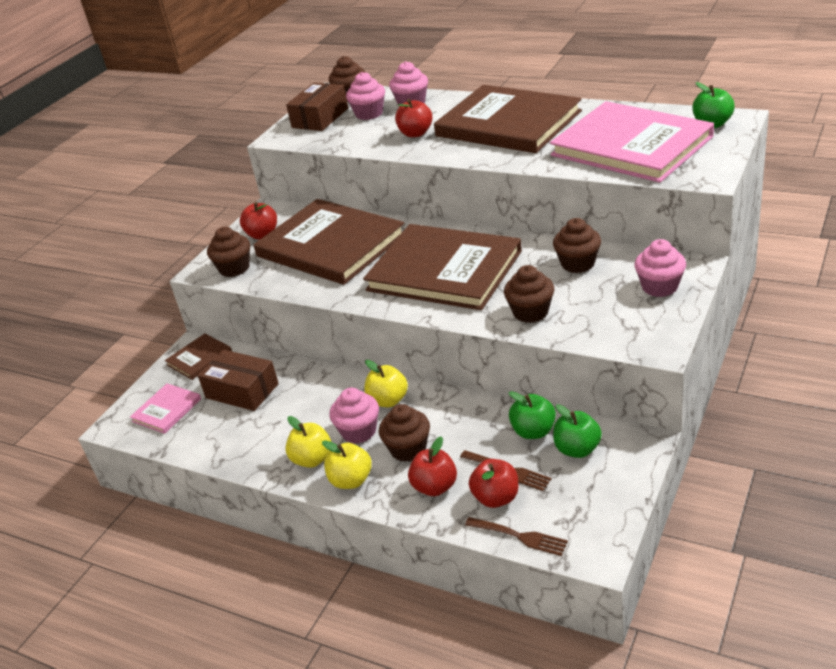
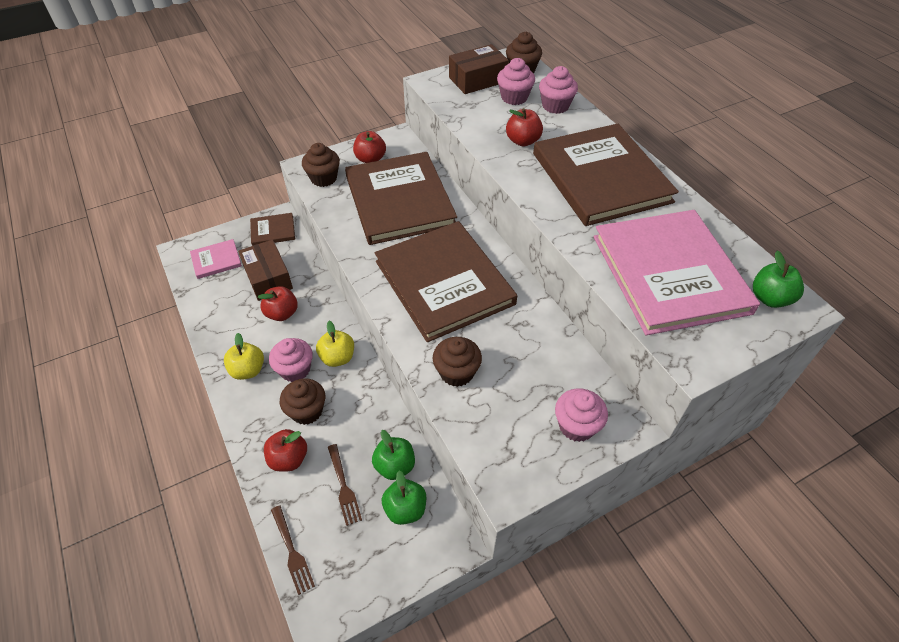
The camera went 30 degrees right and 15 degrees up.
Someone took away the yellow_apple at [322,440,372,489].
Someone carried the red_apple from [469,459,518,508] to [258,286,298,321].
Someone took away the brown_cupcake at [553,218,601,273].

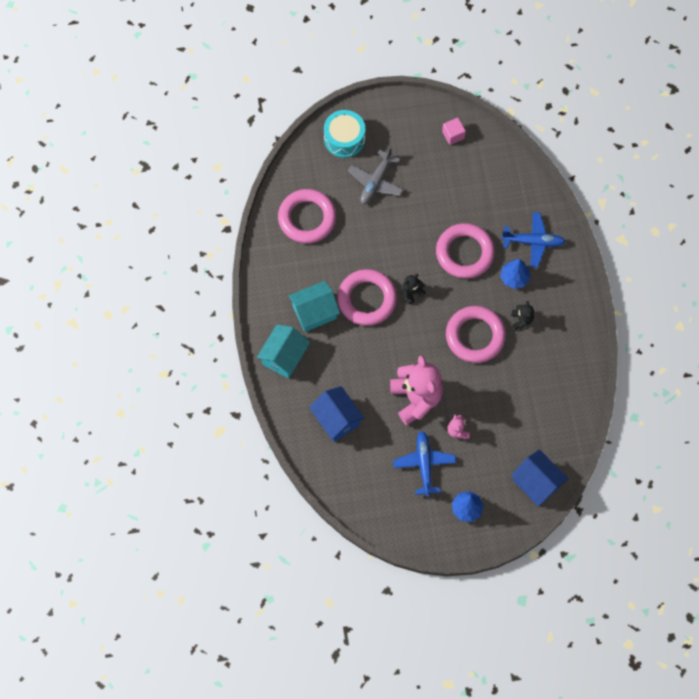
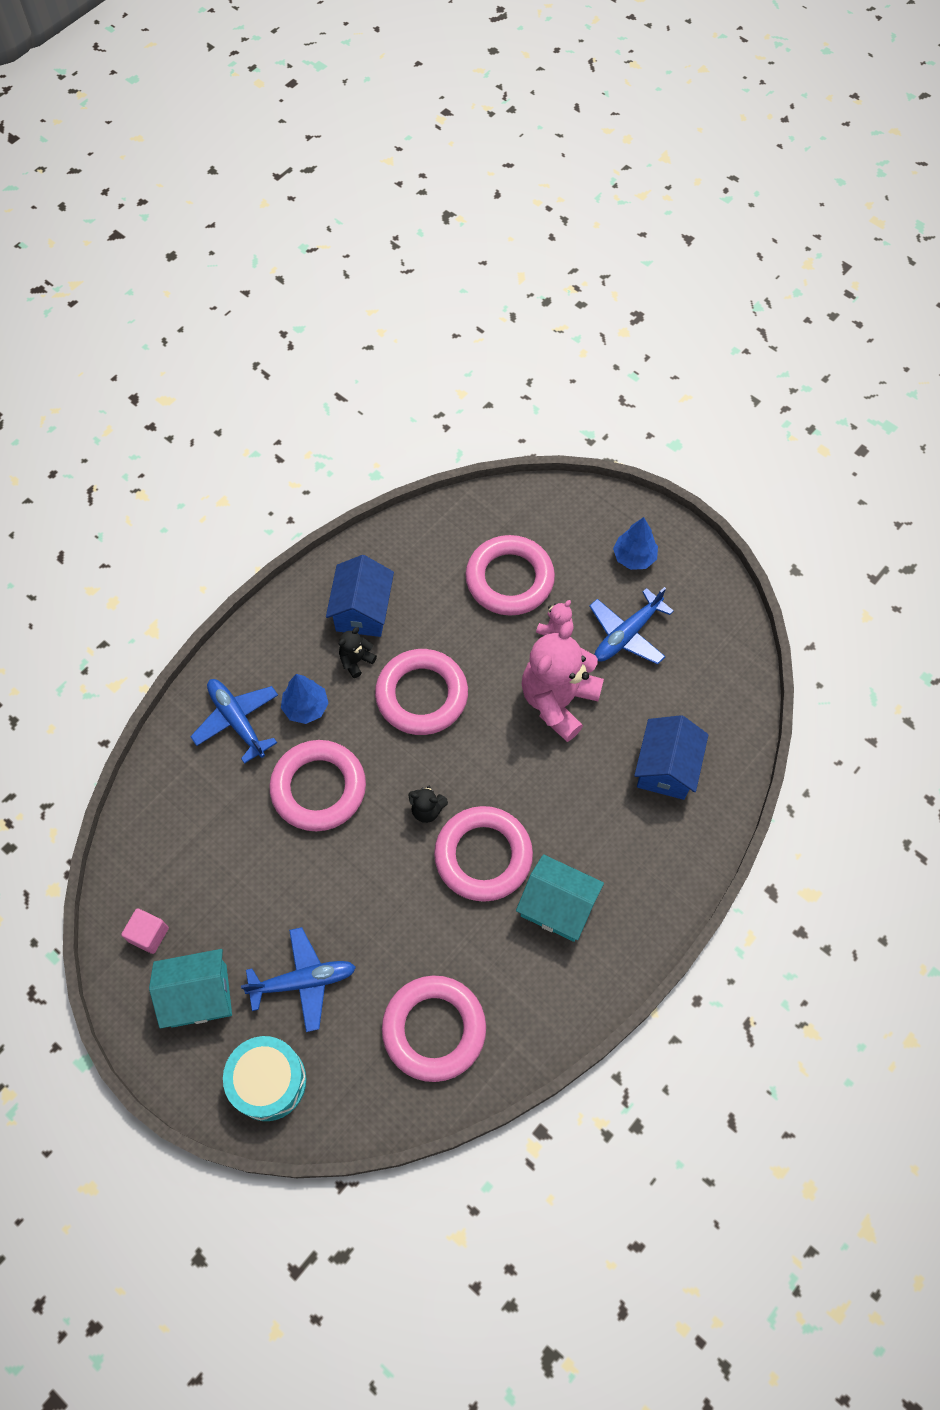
The camera went 130 degrees left and 5 degrees down.
Someone carried the turquoise_house from [257,324,310,379] to [149,949,232,1028].
Someone repainted the grey_plane at [348,147,403,204], which became the blue_plane at [241,927,356,1032].
Someone carried the blue_house from [511,449,568,506] to [326,555,394,637].
Someone put down the pink_ring at [465,535,555,616].

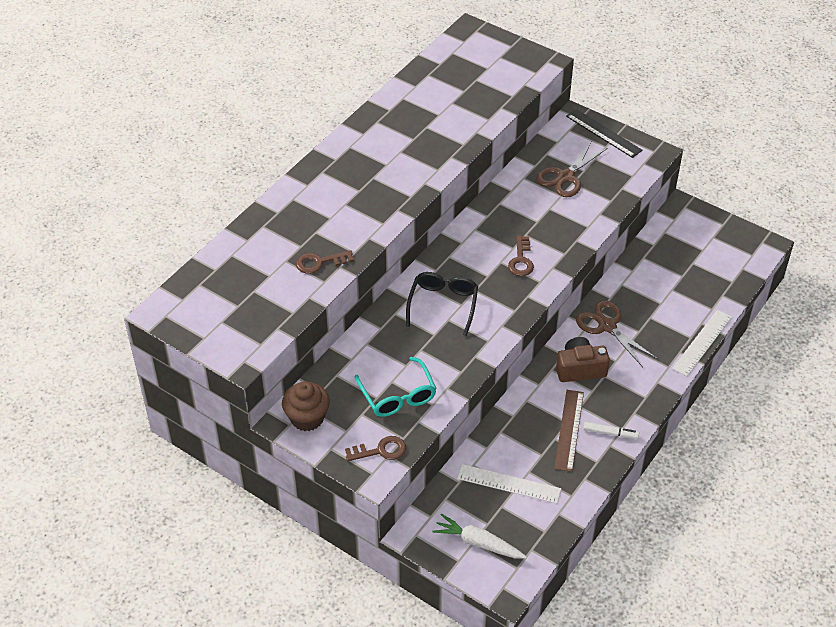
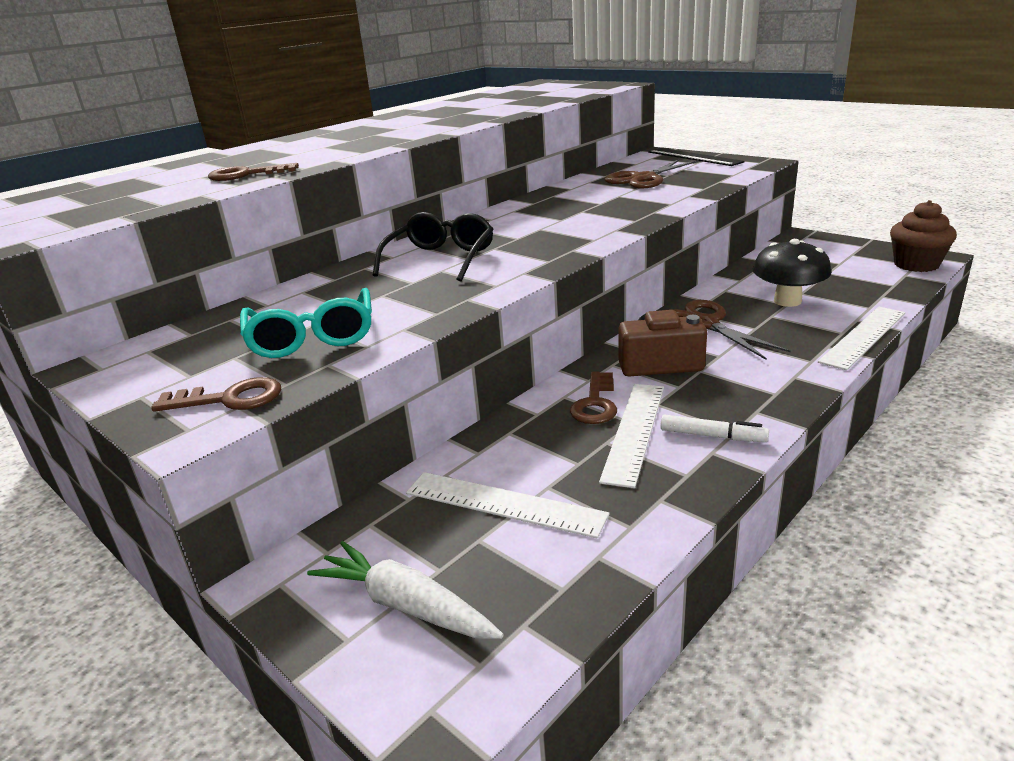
The camera went 10 degrees right and 20 degrees down.
Someone carried the brown_cupcake from [282,381,330,431] to [890,200,957,272].
Someone carried the brown_key from [508,236,534,276] to [570,372,617,424].
Someone repainted the brown_ruler at [554,390,584,472], which became the white_ruler at [599,384,664,488].
Someone put down the black_mushroom at [752,239,831,307].

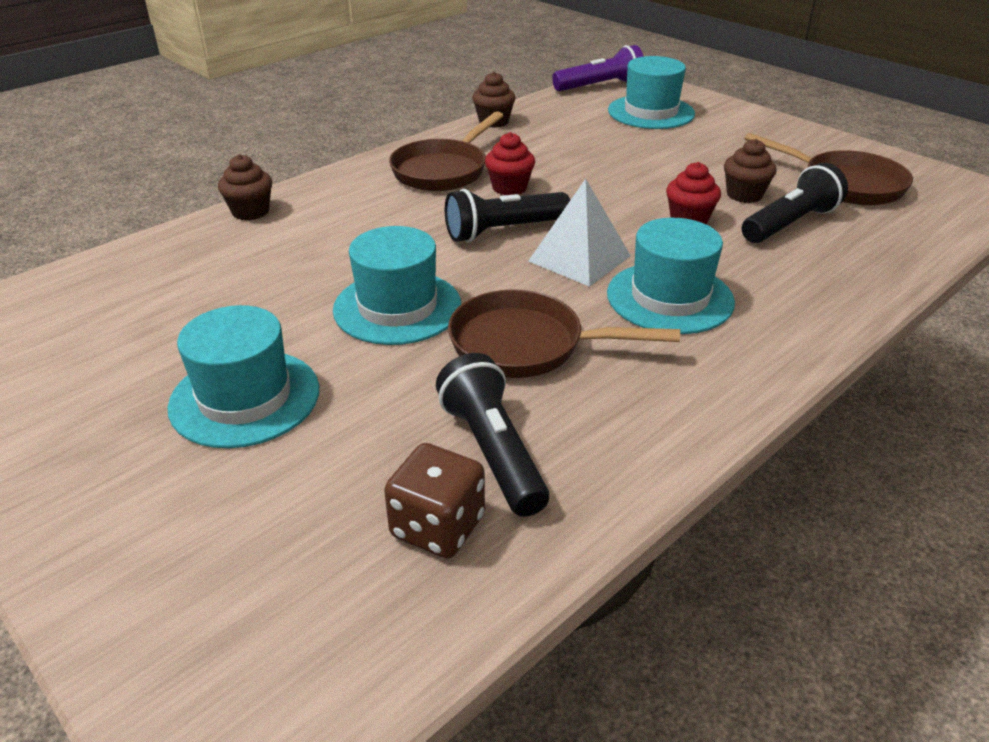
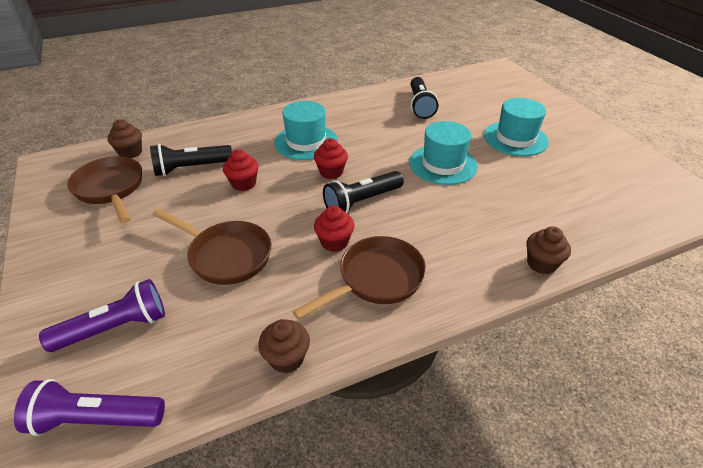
The camera went 160 degrees left and 5 degrees up.
Someone took away the brown_dice at [384,443,485,558].
Someone rotated the black_flashlight at [445,189,570,242] by 150 degrees clockwise.
Someone carried the brown_pan from [448,289,680,378] to [152,209,272,285].
Someone swapped the white_pyramid at [529,179,631,287] for the red_cupcake at [314,138,348,179].
Someone swapped the turquoise_hat at [608,56,695,129] for the purple_flashlight at [39,279,165,352].
Someone carried the brown_cupcake from [724,139,777,203] to [107,119,142,158].

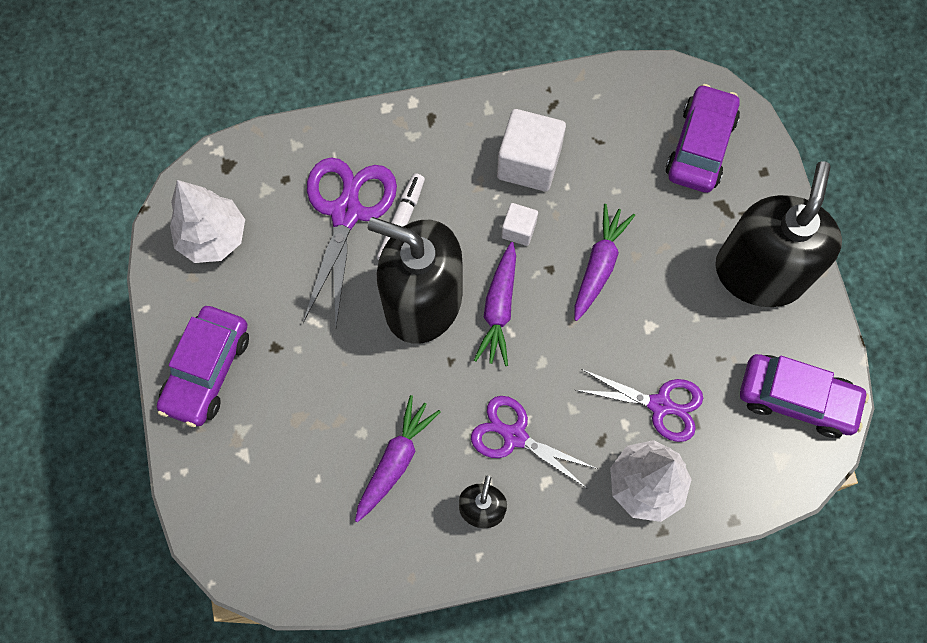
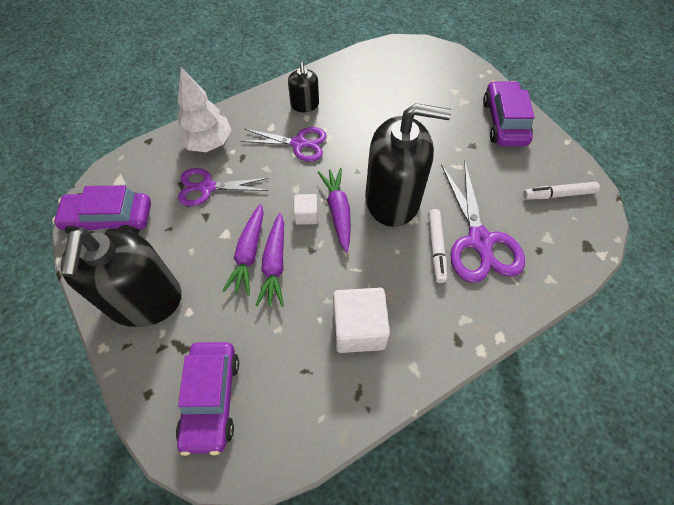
The camera went 160 degrees right and 10 degrees down.
Someone swapped the white_tree at [170,180,245,263] for the white_marker at [523,182,600,200].
Someone carried the purple_carrot from [355,395,441,522] to [223,204,264,296].
Someone carried the white_cube from [501,203,538,246] to [294,194,318,225].

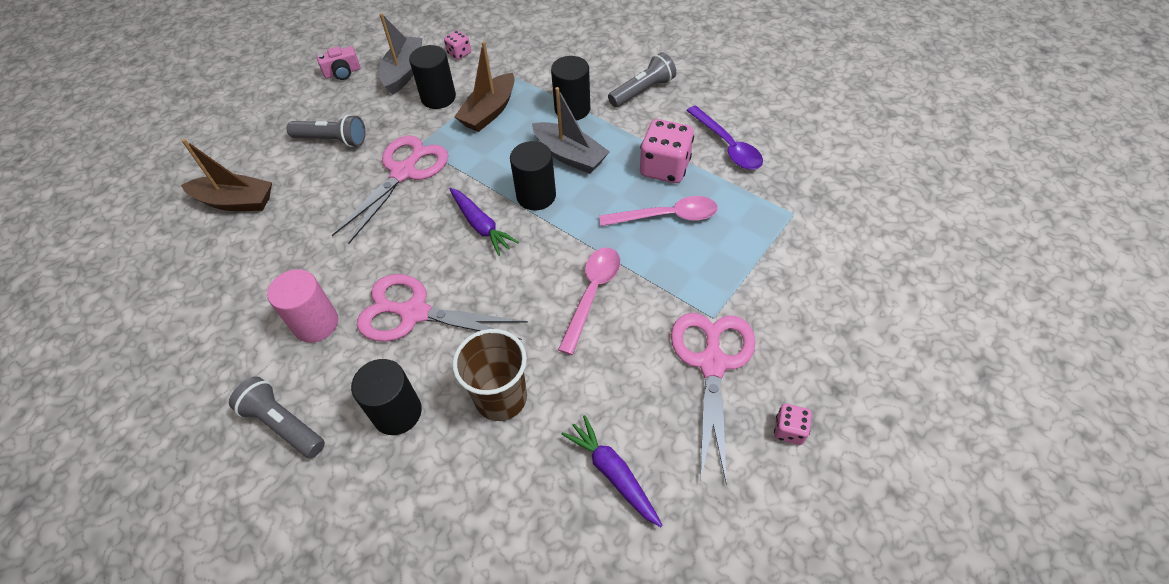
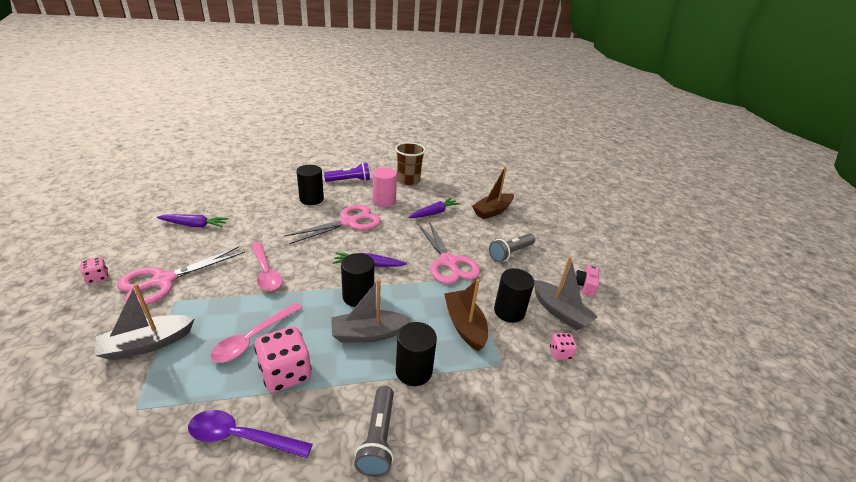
The camera went 125 degrees right and 20 degrees down.
Someone repainted the grey_flashlight at [229,376,325,458], which became the purple_flashlight at [324,163,370,182].
Someone carried the brown_cup from [452,329,527,421] to [395,142,426,185].
Someone rotated the pink_scissors at [671,313,755,484] by 90 degrees clockwise.
Someone put down the grey_boat at [95,284,195,361].
Someone put down the purple_carrot at [408,198,460,218].

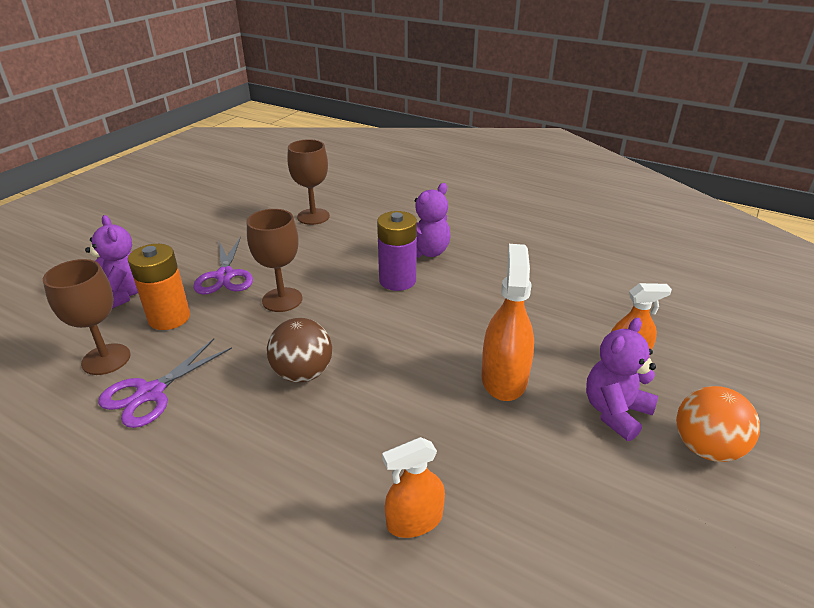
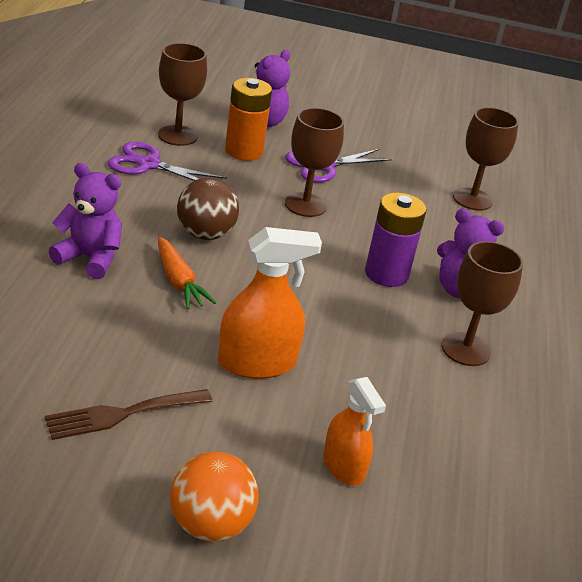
The camera went 65 degrees right and 0 degrees up.
Someone took away the orange_spray_bottle at [382,437,445,538].
Someone carried the purple_teddy_bear from [586,318,658,441] to [49,163,122,279].
Someone put down the brown_fork at [45,389,213,440].
Someone put down the orange_carrot at [158,237,216,309].
Someone put down the brown_goblet at [442,241,523,366].

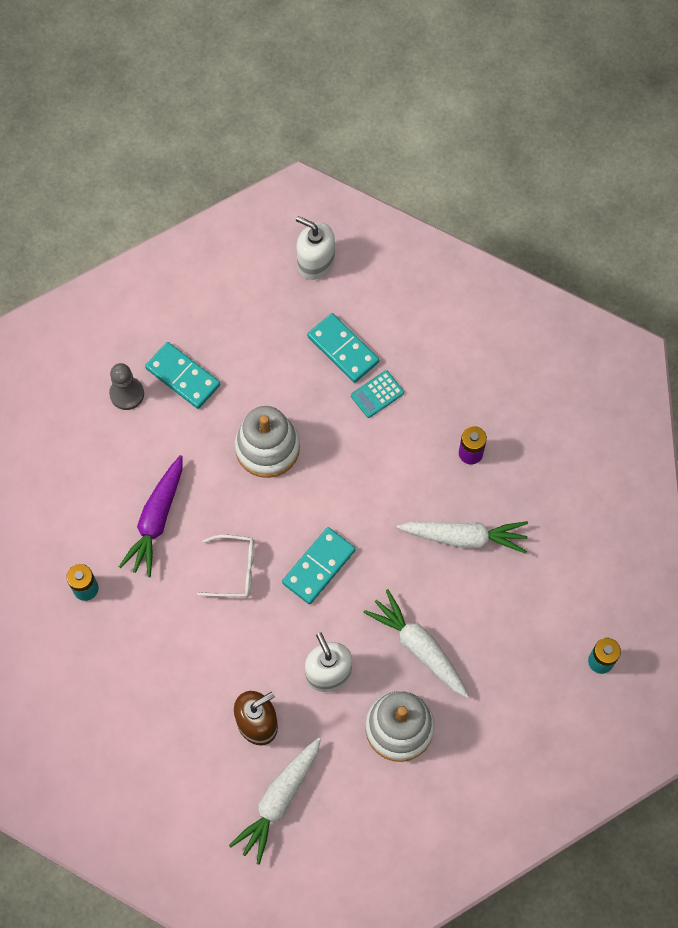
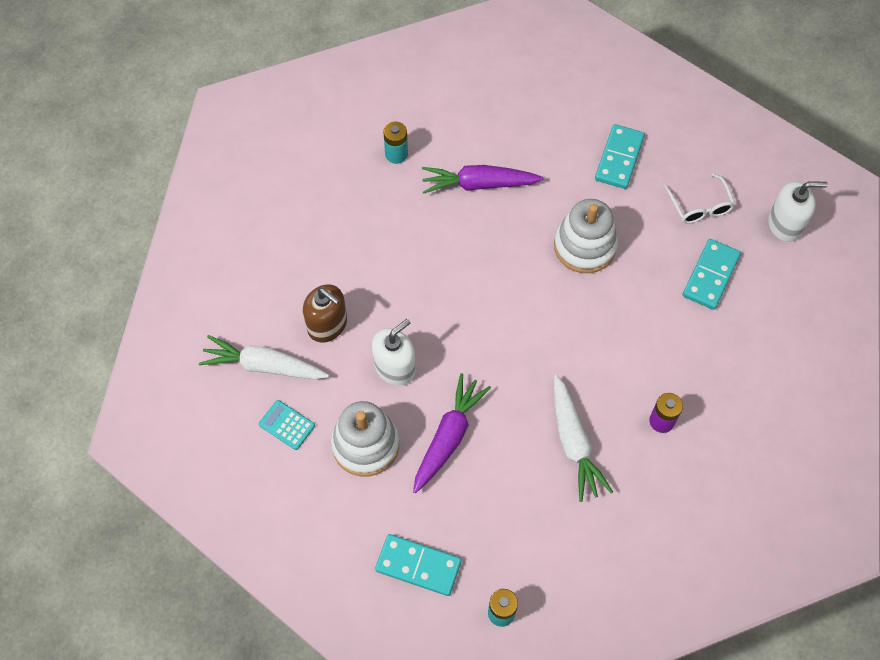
The camera went 70 degrees right and 5 degrees down.
Someone took away the grey_pawn at [109,363,144,410].
Someone carried the white_glasses from [197,534,254,597] to [664,173,735,224].
Someone carried the turquoise_domino from [282,527,356,604] to [375,534,462,596].
Someone rotated the white_soap_dispenser at [296,216,335,280] by 75 degrees clockwise.
Someone carried the turquoise_calculator from [351,370,404,418] to [259,400,315,450].
Someone repainted the white_carrot at [363,589,469,698], which became the purple_carrot at [413,373,491,493].

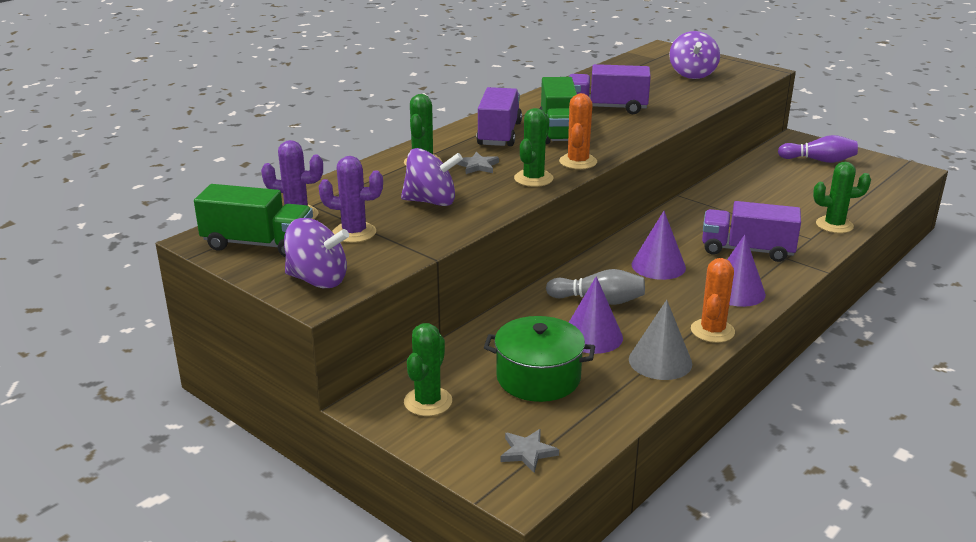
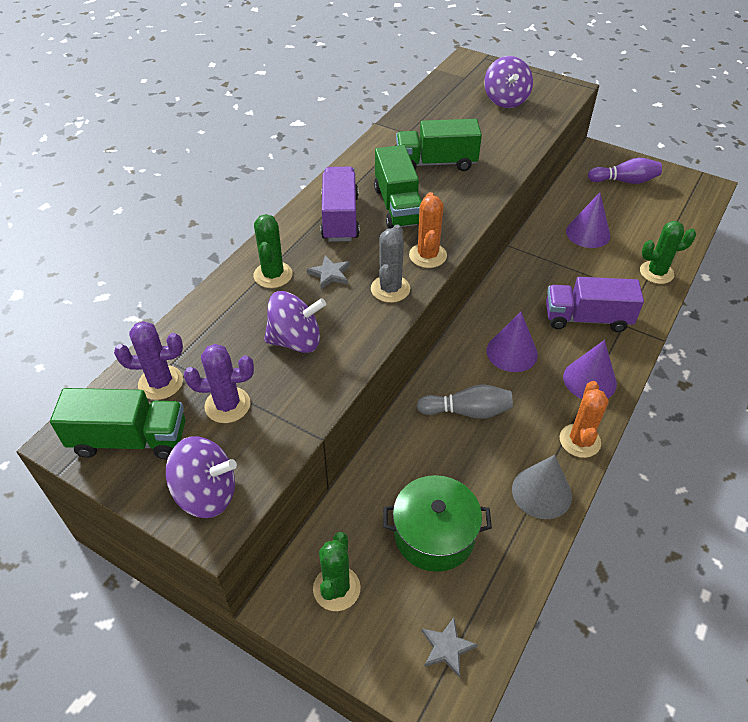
The camera went 10 degrees left and 20 degrees up.
Someone repainted the green_cactus at [514,108,553,187], which became the grey_cactus at [371,225,410,303].
Someone repainted the purple_truck at [568,64,651,114], which became the green_truck at [396,119,482,171].
Someone carried the purple_cone from [569,276,623,354] to [566,193,610,248].

